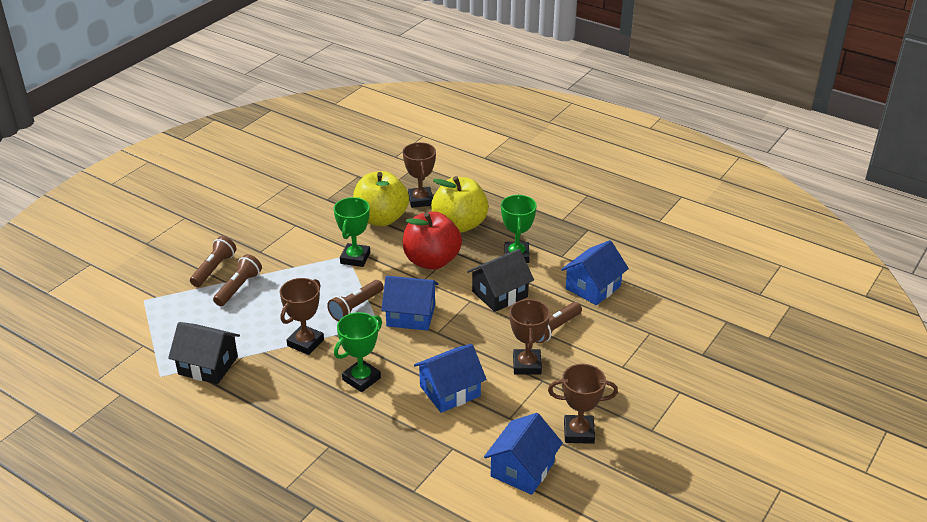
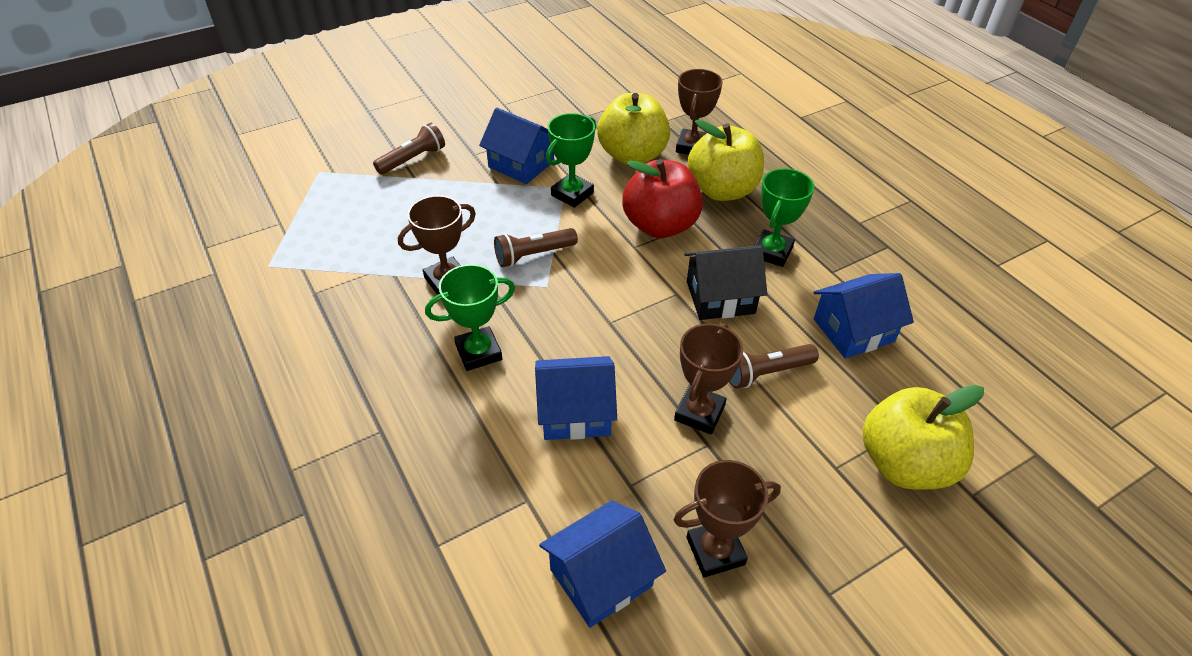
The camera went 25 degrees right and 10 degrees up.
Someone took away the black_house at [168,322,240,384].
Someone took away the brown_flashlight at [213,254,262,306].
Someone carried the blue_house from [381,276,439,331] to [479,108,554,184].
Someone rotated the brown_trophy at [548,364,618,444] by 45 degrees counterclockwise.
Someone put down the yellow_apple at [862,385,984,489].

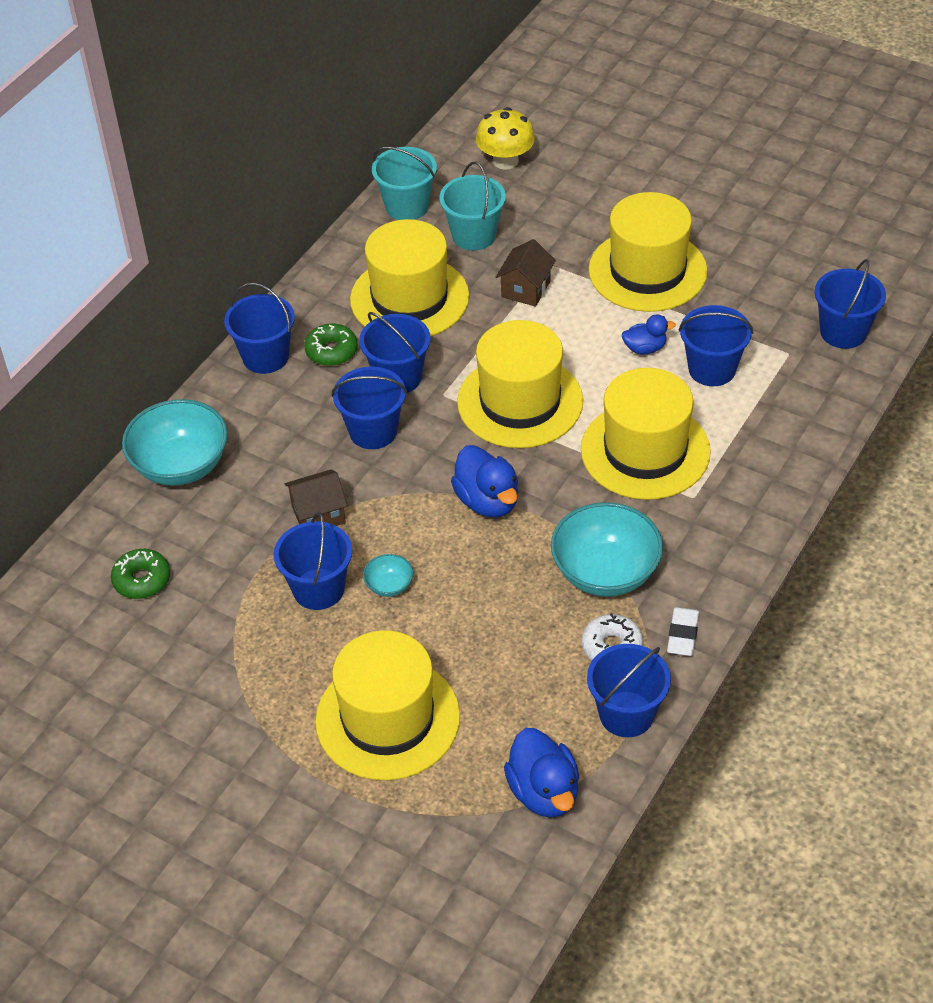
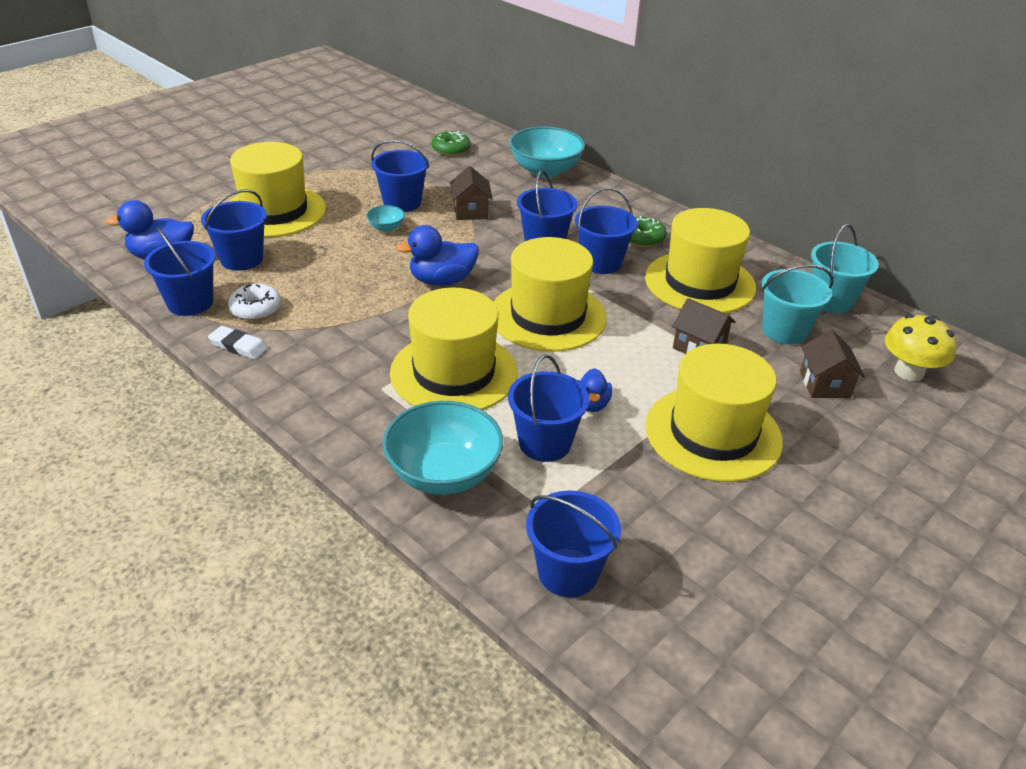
The camera went 100 degrees right and 10 degrees down.
Someone carried the blue_bucket from [224,283,295,374] to [201,190,267,271].
Someone carried the turquoise_bowl from [551,502,663,597] to [383,401,503,495].
Someone put down the brown_house at [800,330,865,398].

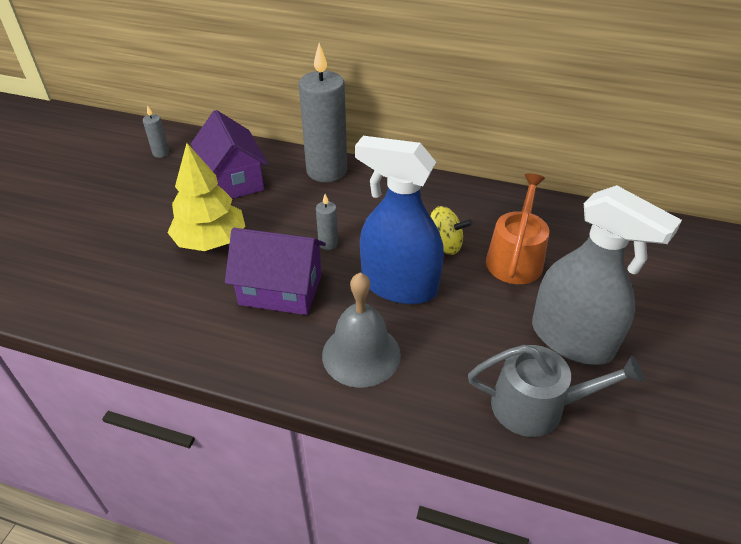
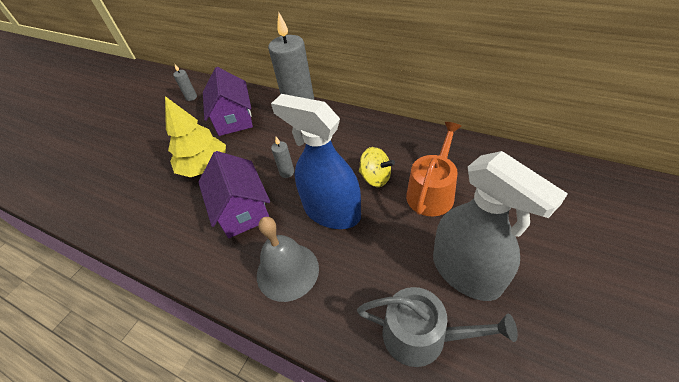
The camera went 15 degrees right and 5 degrees up.
Someone rotated the purple_house at [225,228,326,315] by 45 degrees clockwise.

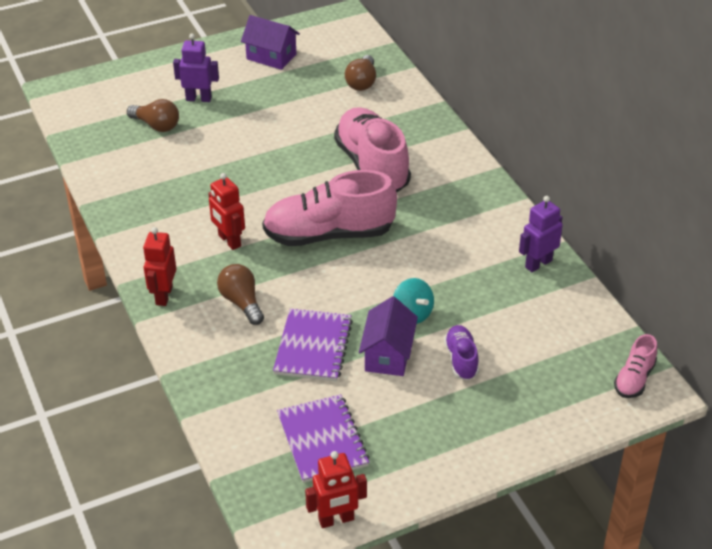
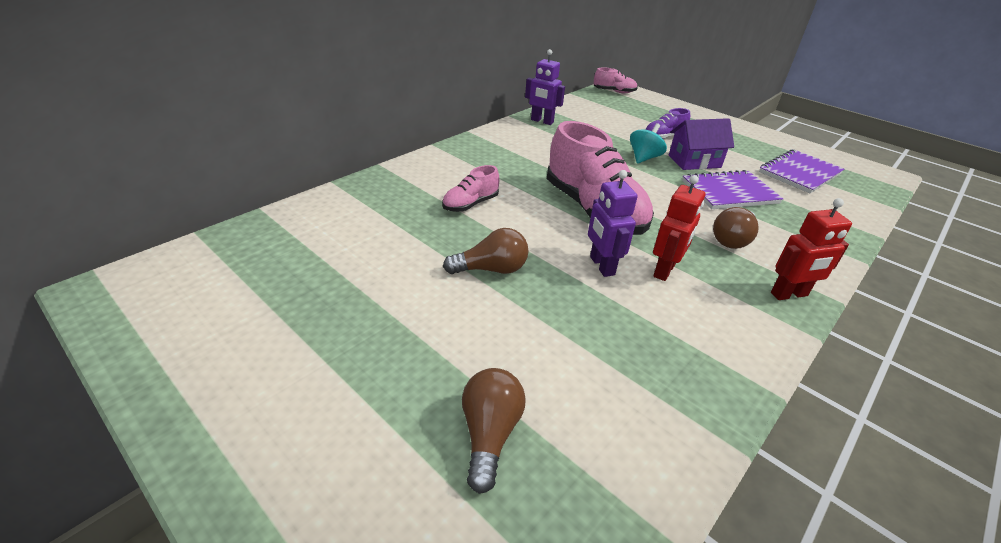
The camera went 115 degrees left and 5 degrees down.
Someone carried the purple_robot from [173,34,219,102] to [588,170,638,277].
Someone took away the purple_house at [241,15,300,70].
Someone took away the red_robot at [305,451,367,528].
Someone scaled the pink_shoe at [334,107,411,193] by 0.48.
Someone carried the brown_light_bulb from [345,55,376,91] to [443,228,528,274].

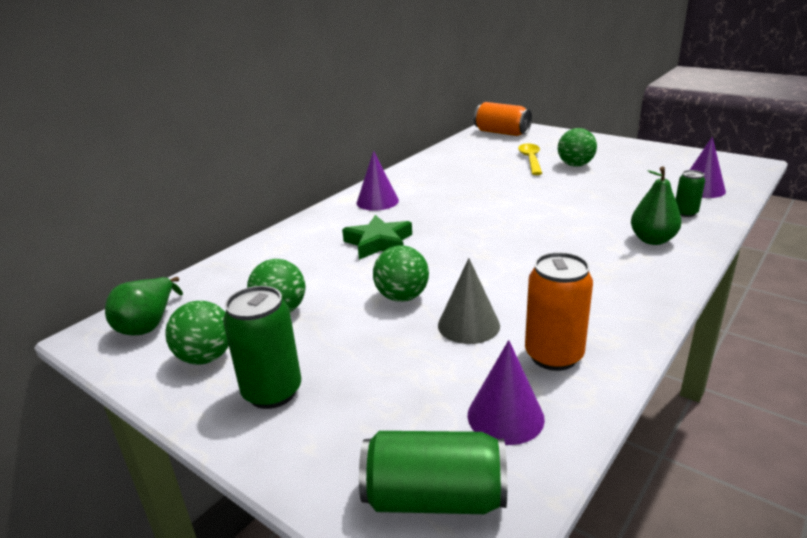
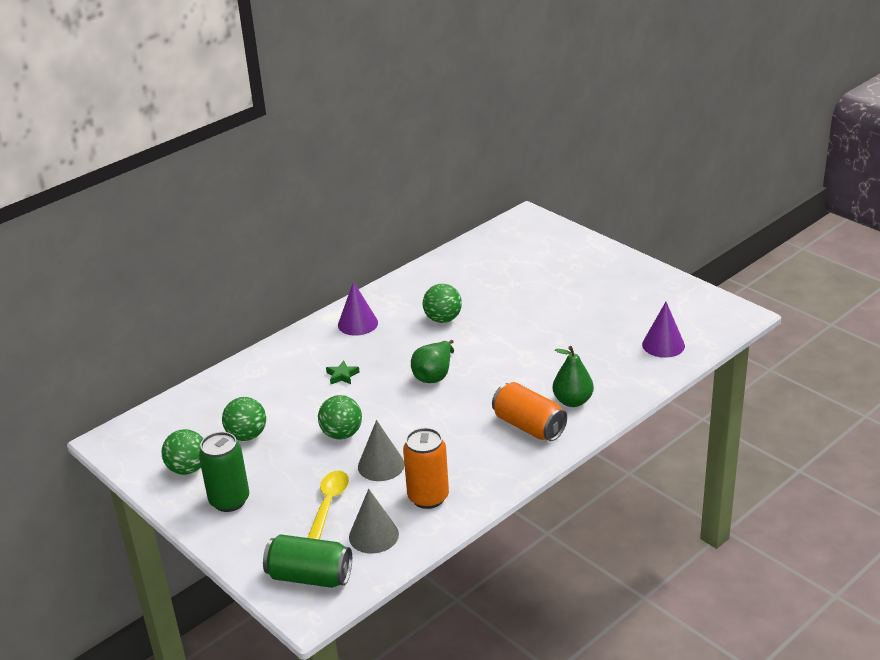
The camera went 10 degrees right and 5 degrees up.
Someone carried the green_pear from [105,277,183,335] to [411,340,454,383].
Someone scaled the green_star at [342,215,412,260] by 0.54.
Someone repainted the purple_cone at [467,340,545,445], which became the grey_cone at [349,489,399,554].
Someone carried the orange_can from [474,102,532,136] to [492,382,567,441].
Someone carried the yellow_spoon from [518,143,542,175] to [307,471,349,540].
Someone carried the green_ball from [558,128,597,167] to [423,284,462,323].
Someone took away the green_can at [676,170,705,217].

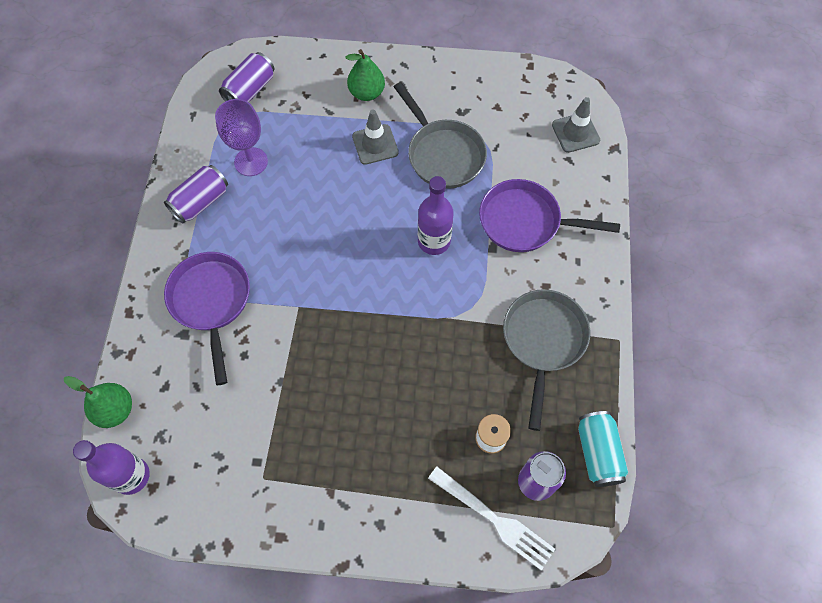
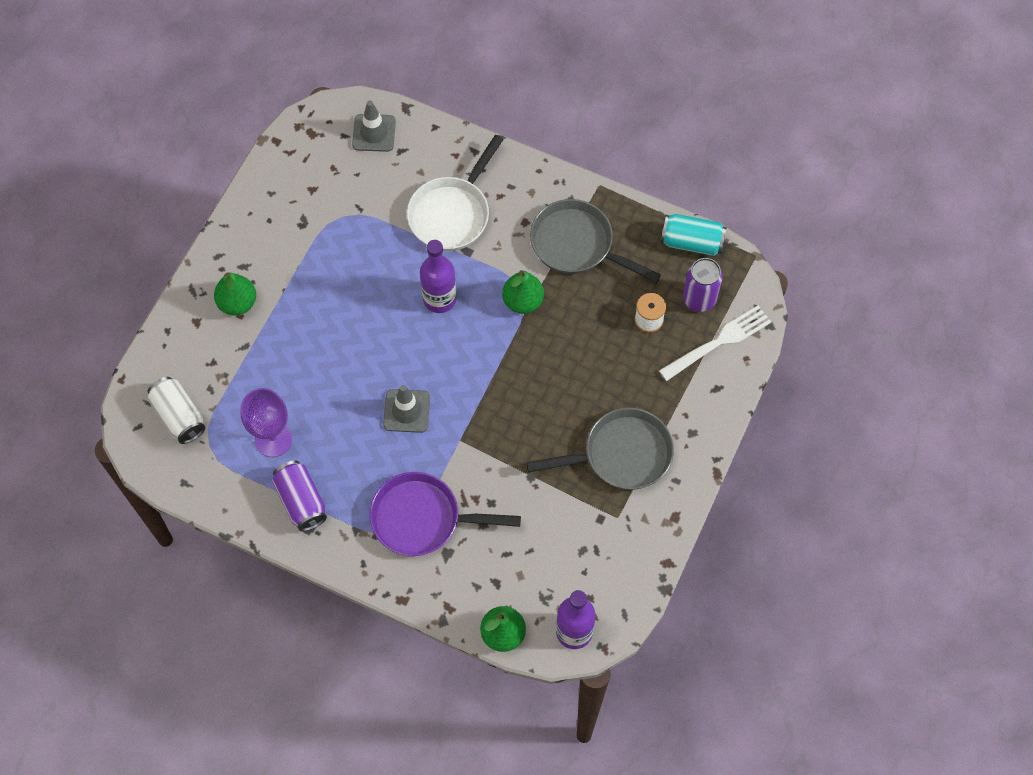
The camera went 70 degrees left and 0 degrees up.
Someone repainted the purple_can at [219,52,274,102], which became the white_can at [148,377,205,444].
Someone carried the grey_traffic_cone from [352,110,399,165] to [383,385,430,433].
Someone carried the grey_pan from [394,82,487,189] to [526,408,674,490].
Someone repainted the purple_pan at [479,179,620,252], which became the white_pan at [407,135,504,251].
Someone put down the green_pear at [502,270,544,314].

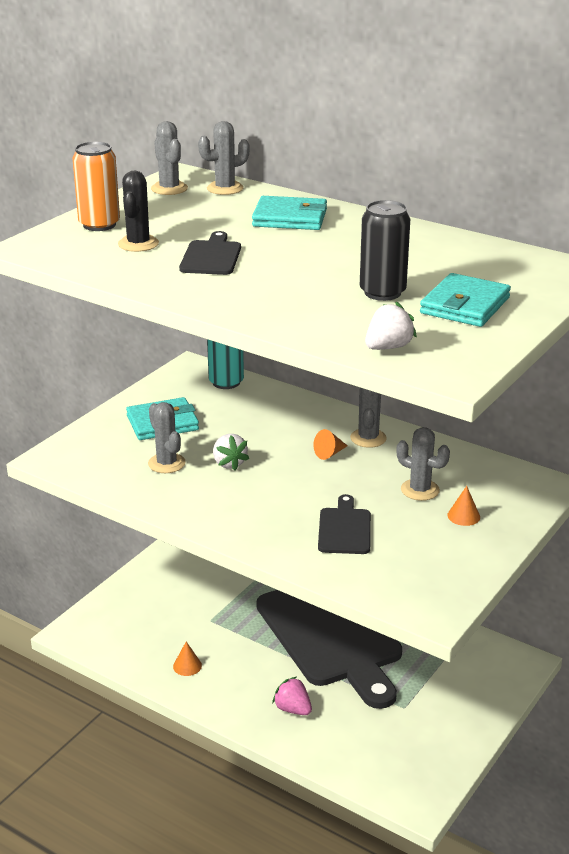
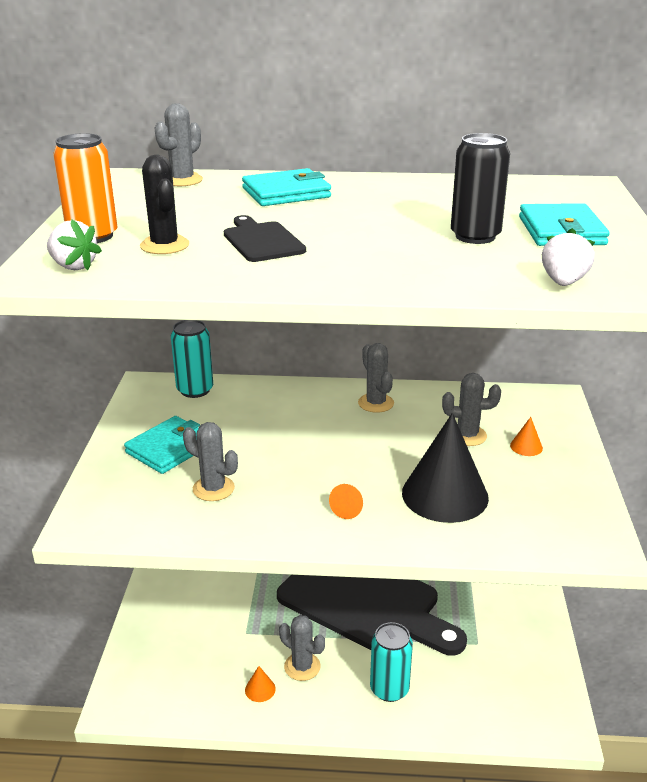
The camera went 30 degrees left and 0 degrees up.
Someone carried the grey_cactus from [151,121,188,195] to [279,615,325,681].
Someone carried the white_strawberry from [213,434,249,471] to [47,219,102,270].
Someone swapped the pink_strawberry at [272,676,312,715] for the turquoise_can at [370,622,413,702].
Someone carried the orange_cone from [313,429,347,460] to [329,484,363,519].
Someone swapped the black_cutting_board at [318,494,371,554] for the black_cone at [402,413,489,523].

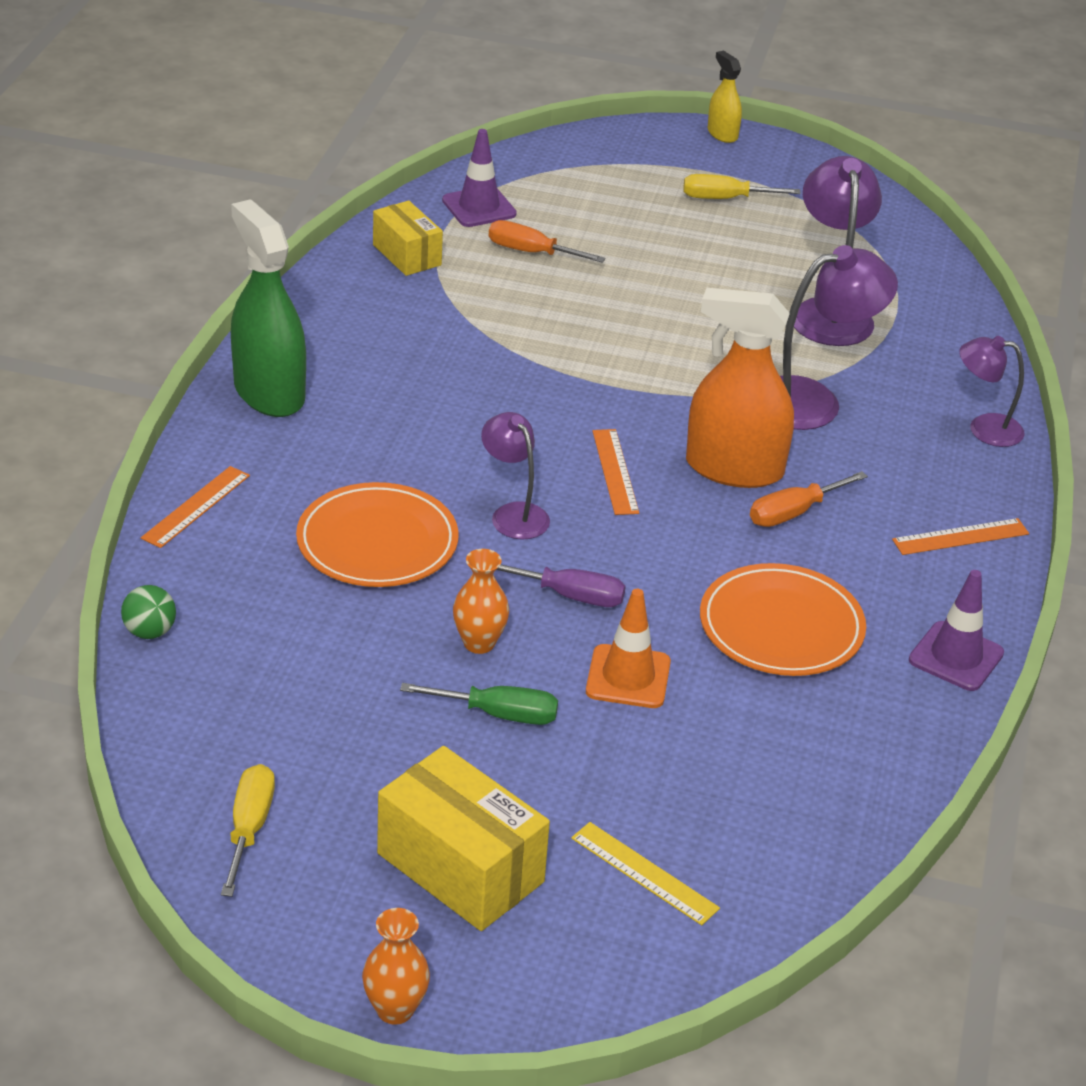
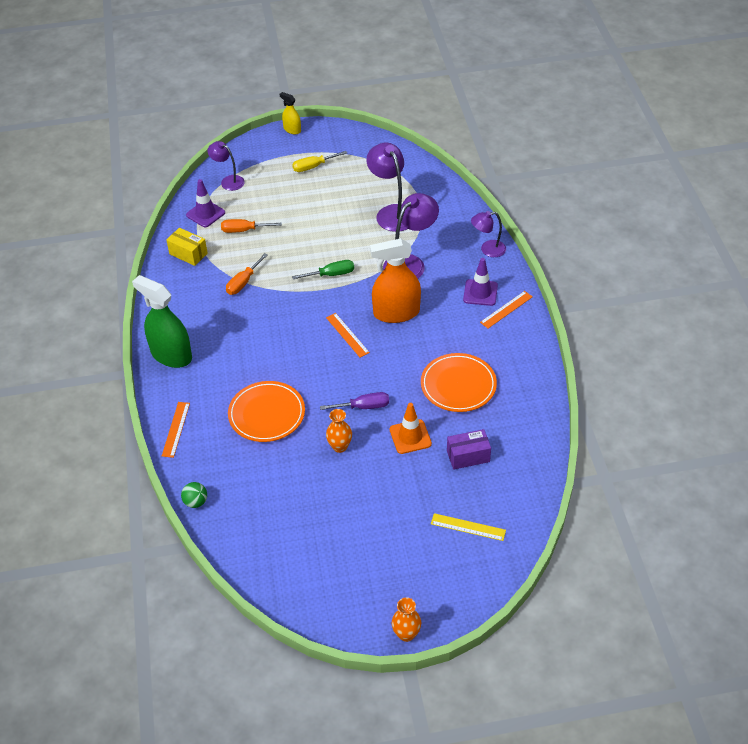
The camera went 20 degrees left and 10 degrees up.
Someone took away the yellow_screwdriver at [221,764,275,897].
Someone took away the yellow_box at [377,746,550,931].
Someone carried the green_screwdriver from [400,683,558,725] to [292,260,354,279].
Someone carried the purple_lamp from [481,412,550,539] to [207,141,245,191].
Someone carried the orange_screwdriver from [750,471,868,527] to [226,253,268,295].
Someone carried the purple_traffic_cone from [909,570,1004,691] to [463,258,498,306].
Someone put down the purple_box at [447,429,491,470].

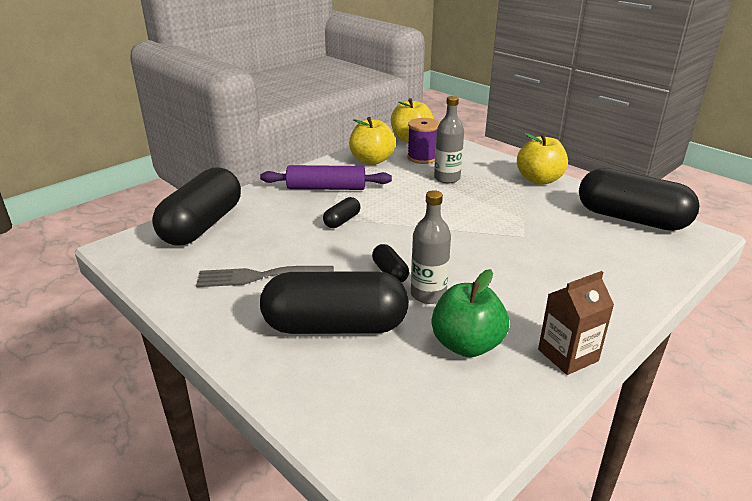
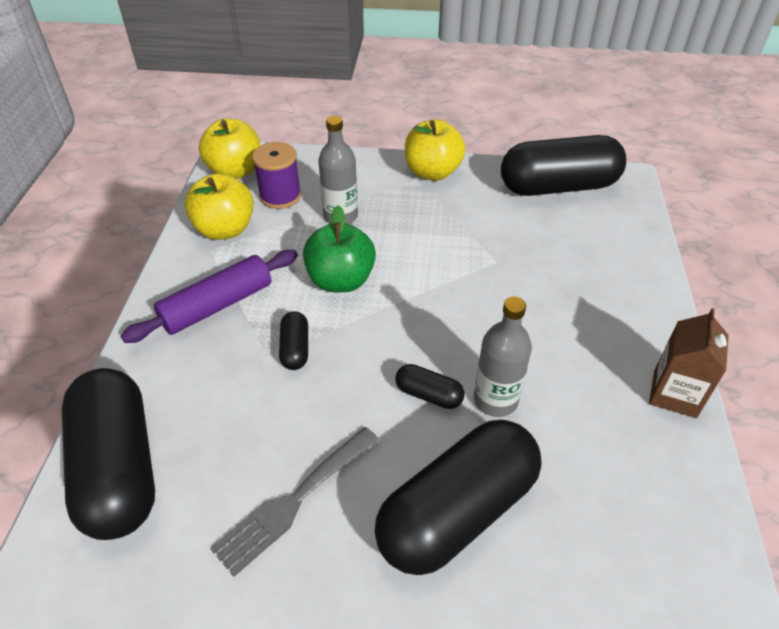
The camera went 40 degrees left and 15 degrees up.
Someone carried the green_apple from [432,269,509,357] to [303,205,376,292].

